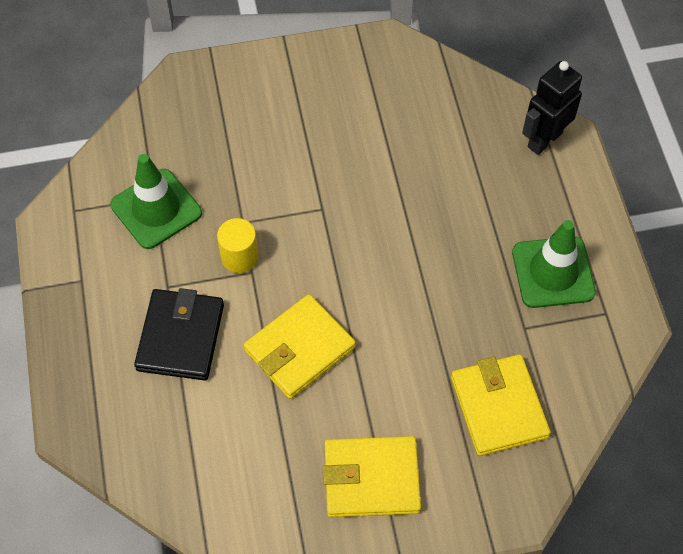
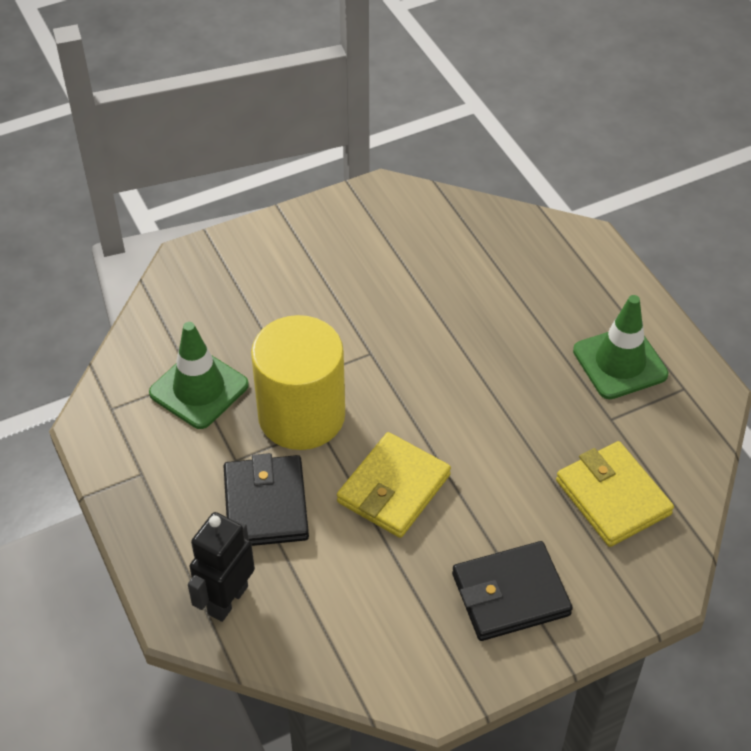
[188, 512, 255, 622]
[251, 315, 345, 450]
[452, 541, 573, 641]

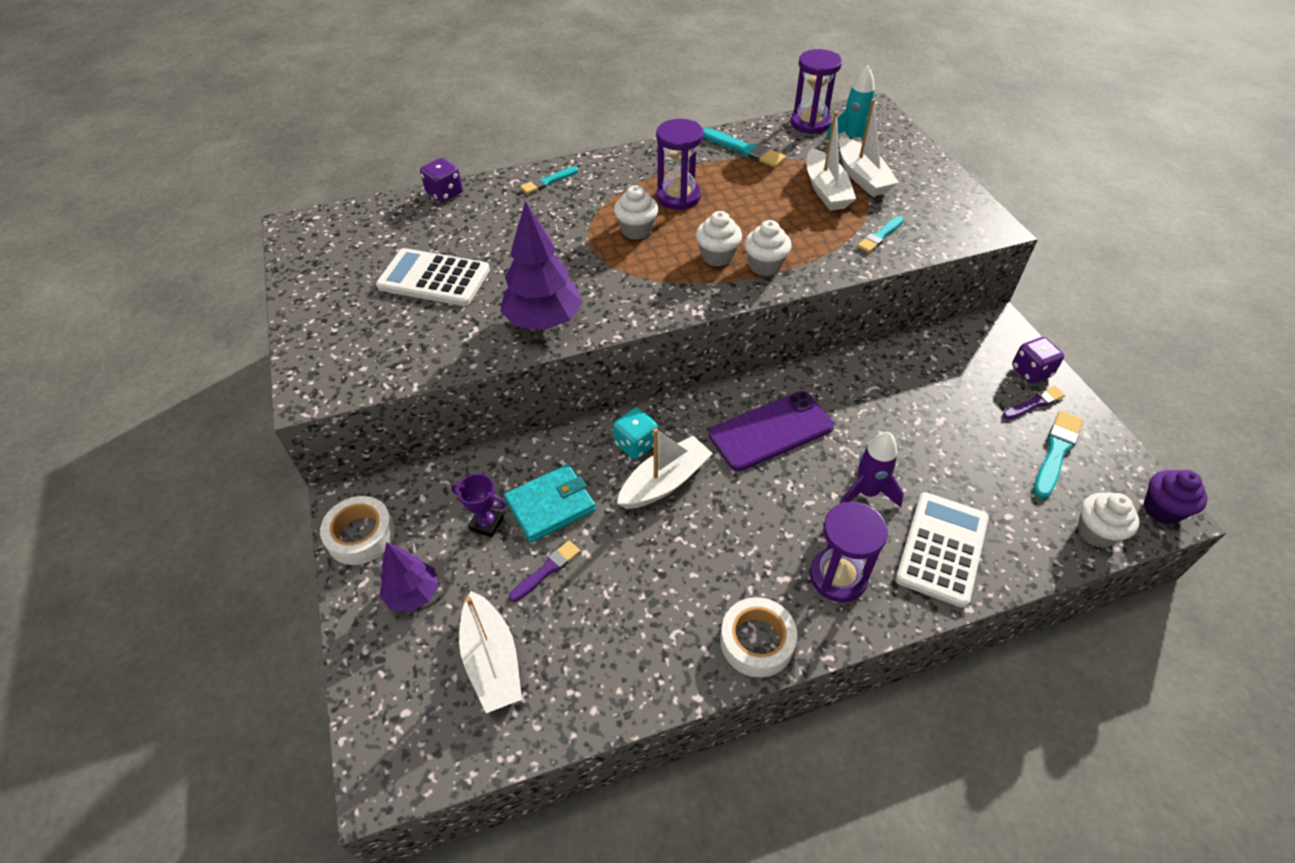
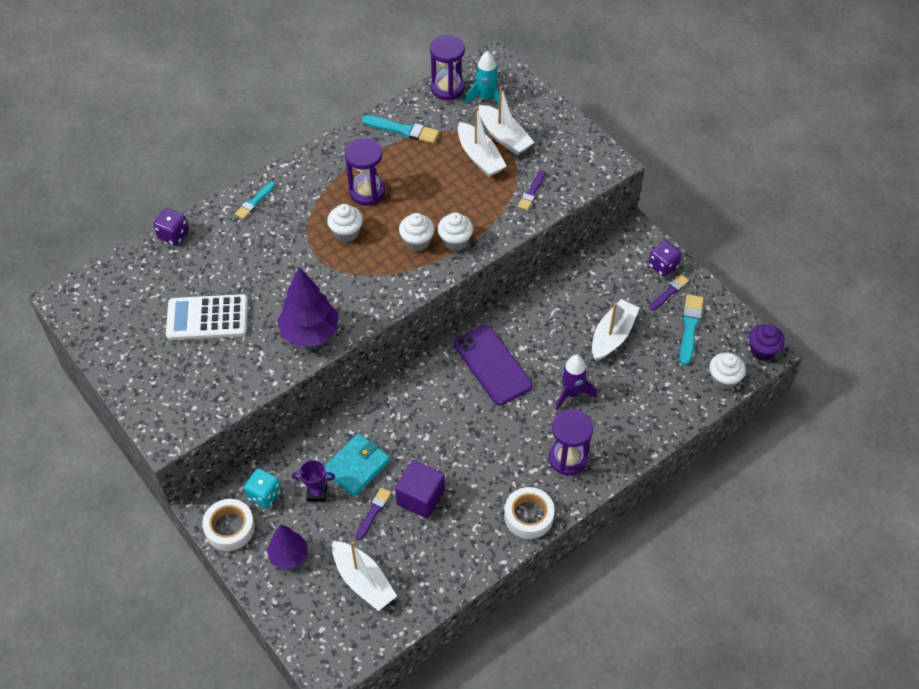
[518, 170, 546, 210]
[454, 325, 532, 405]
[244, 469, 281, 508]
[592, 299, 639, 361]
[896, 492, 989, 608] (first image)
[395, 460, 445, 519]

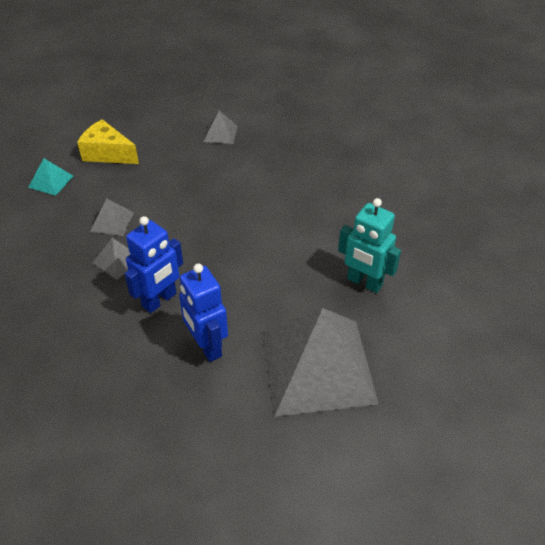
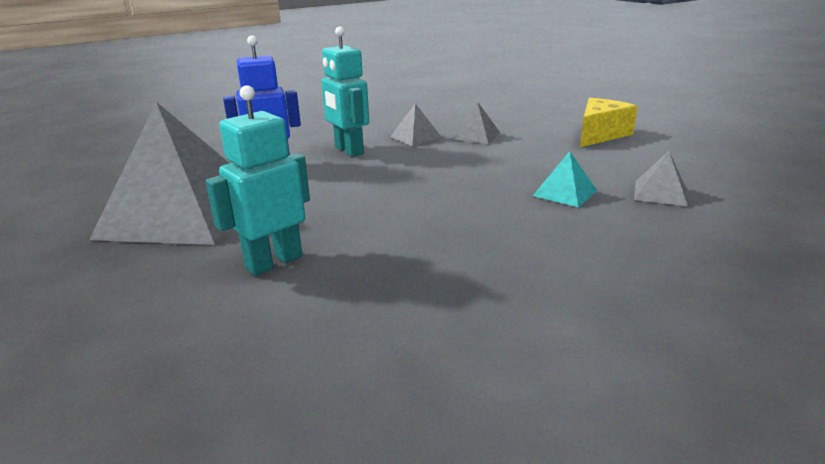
[533, 151, 597, 208]
[321, 27, 369, 157]

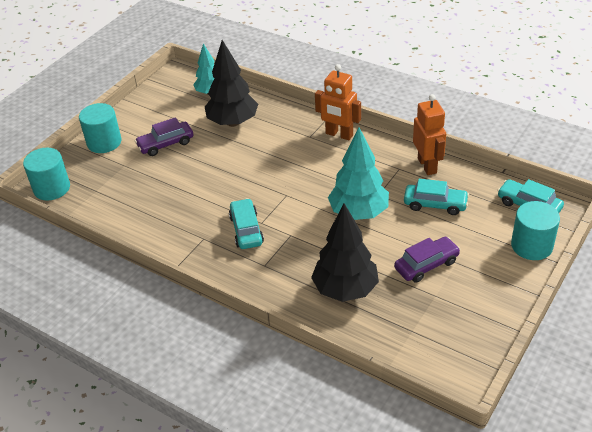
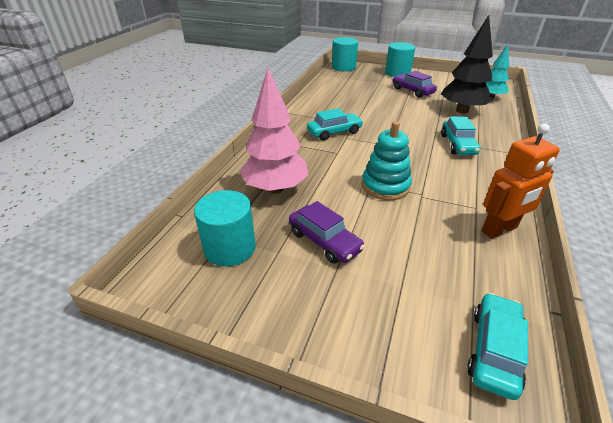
[315, 64, 361, 140] (first image)
[362, 121, 412, 200]
[441, 117, 480, 155]
[194, 190, 256, 267]
[240, 67, 308, 194]

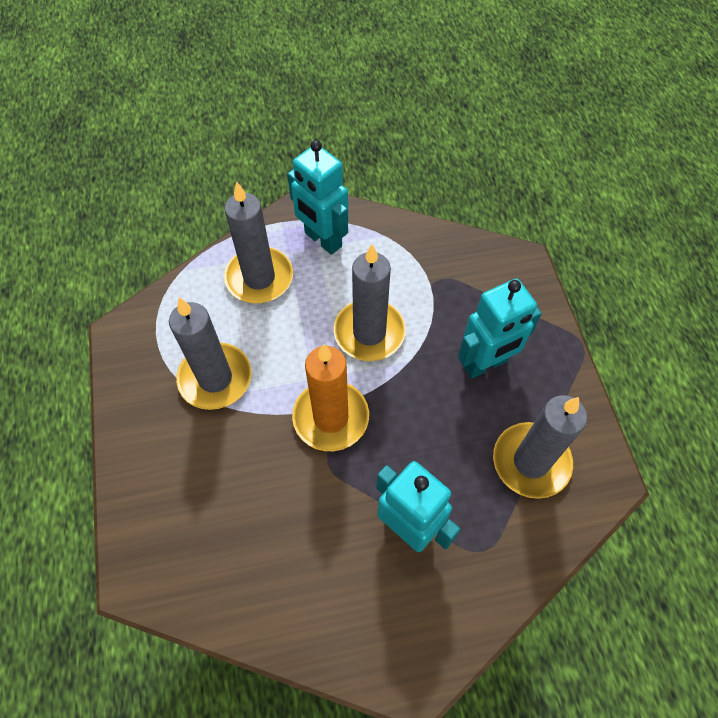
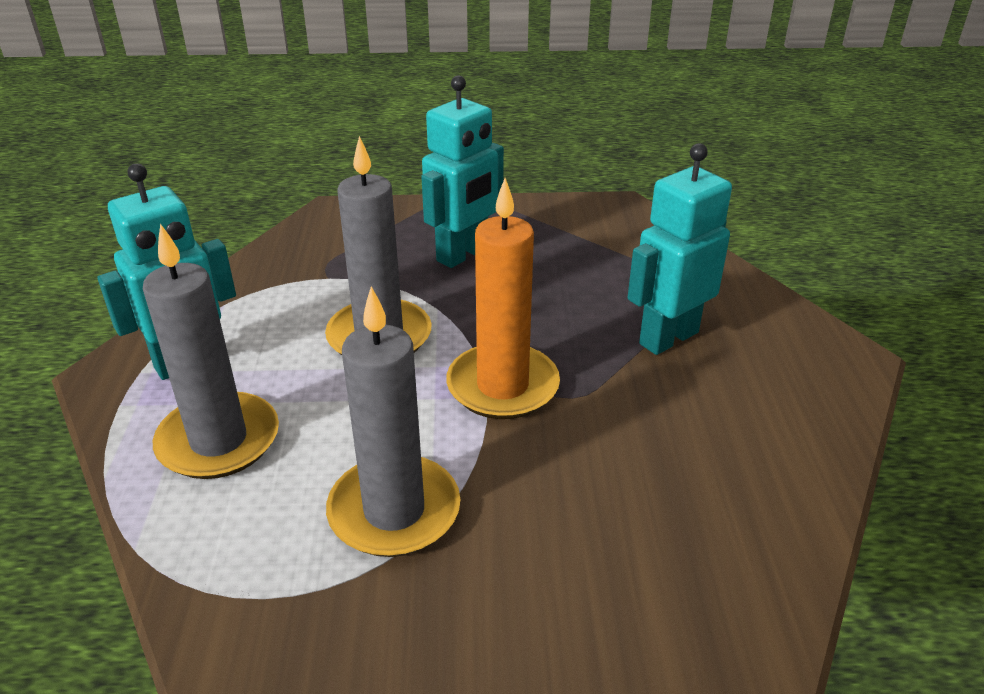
[421, 75, 504, 268]
[493, 395, 587, 499] (first image)

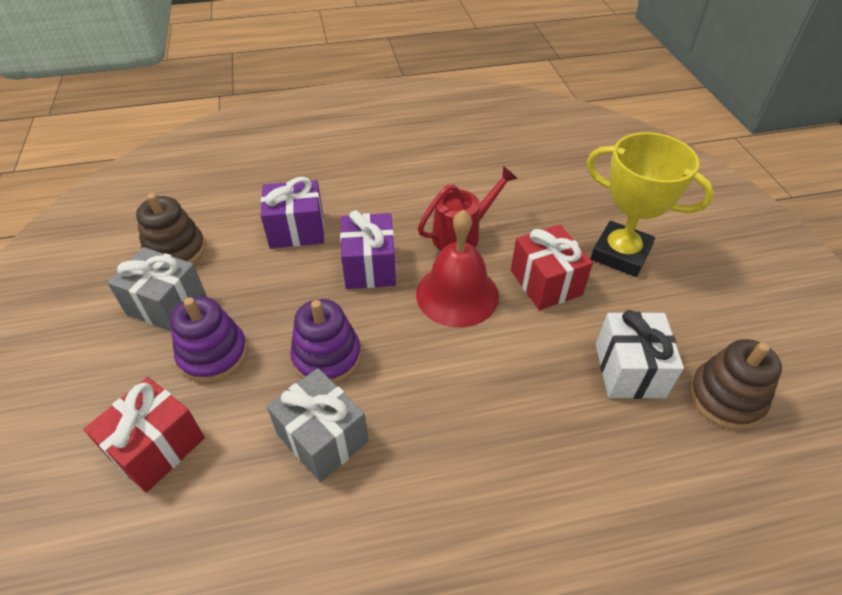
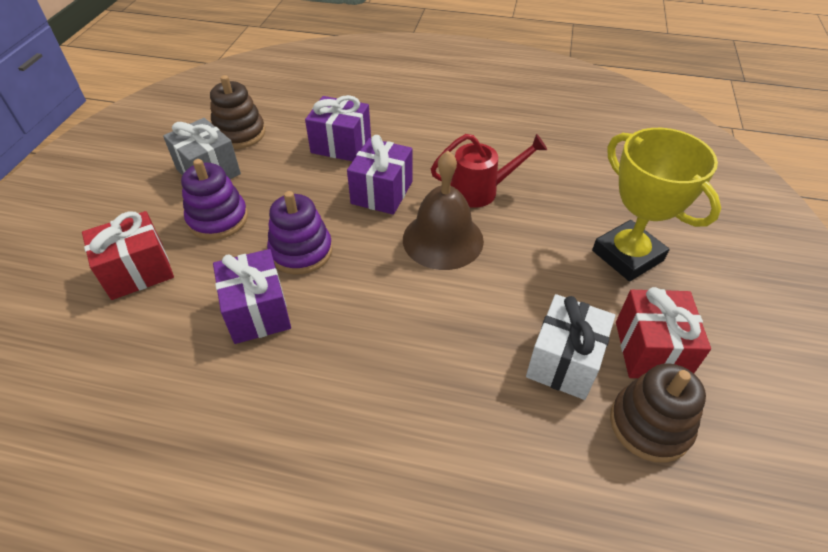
[403, 151, 484, 270]
[616, 287, 711, 378]
[213, 249, 291, 344]

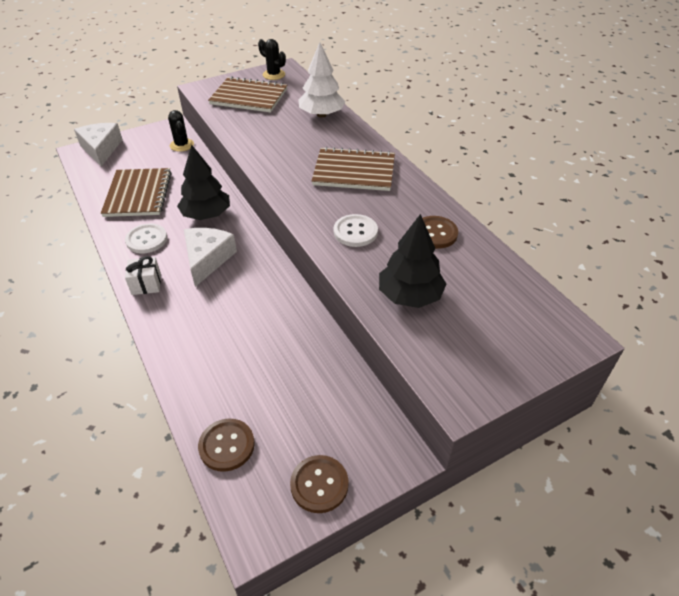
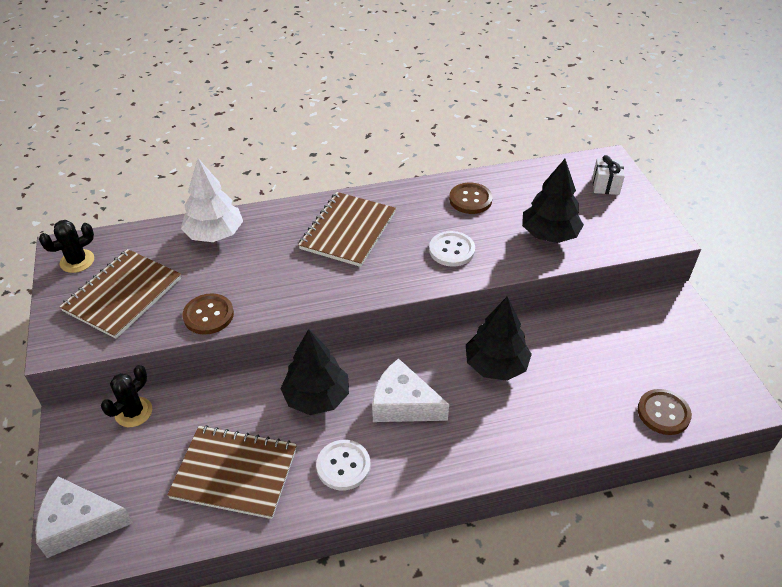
[101, 365, 152, 427]
[592, 155, 625, 195]
[182, 293, 234, 335]
[466, 296, 532, 381]

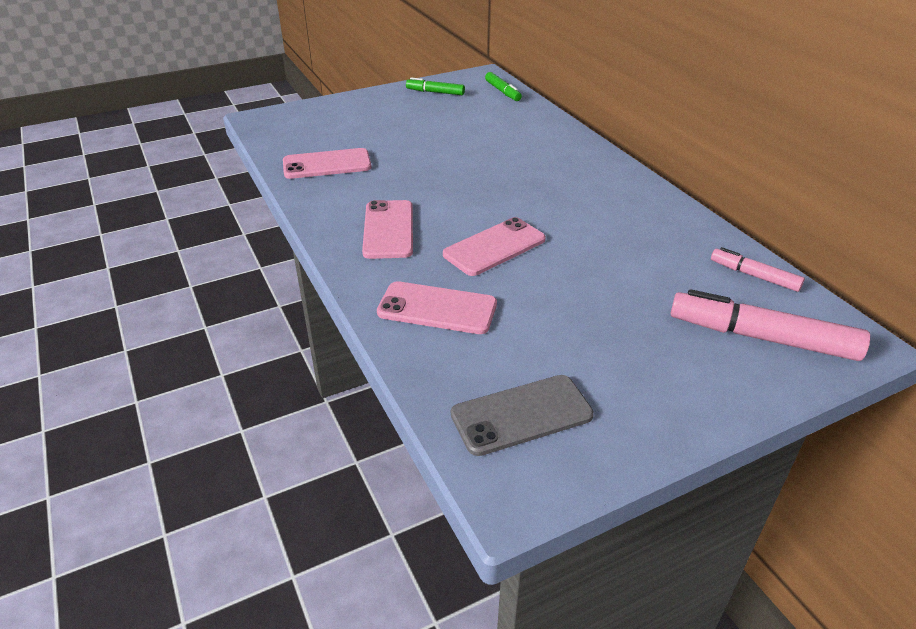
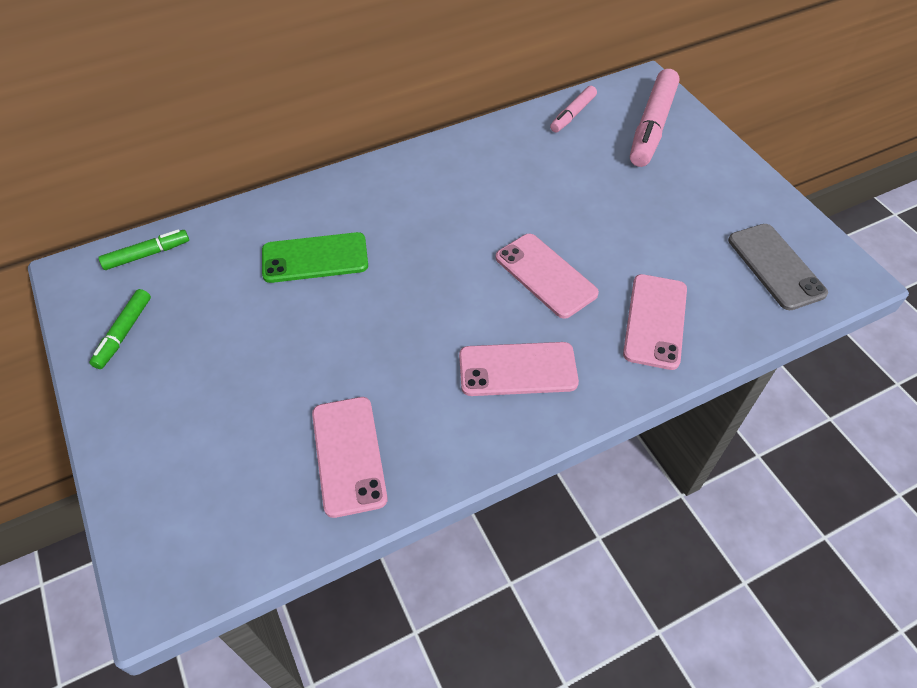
[262, 232, 368, 283]

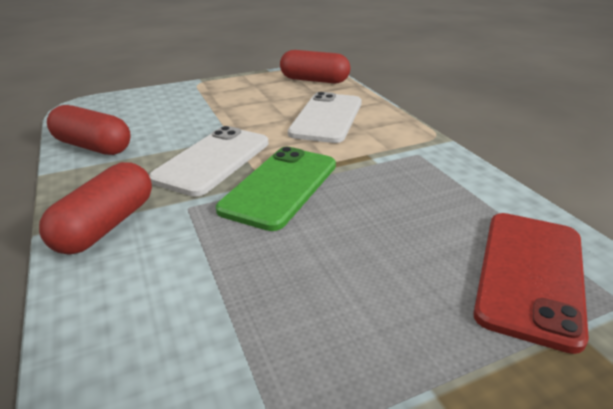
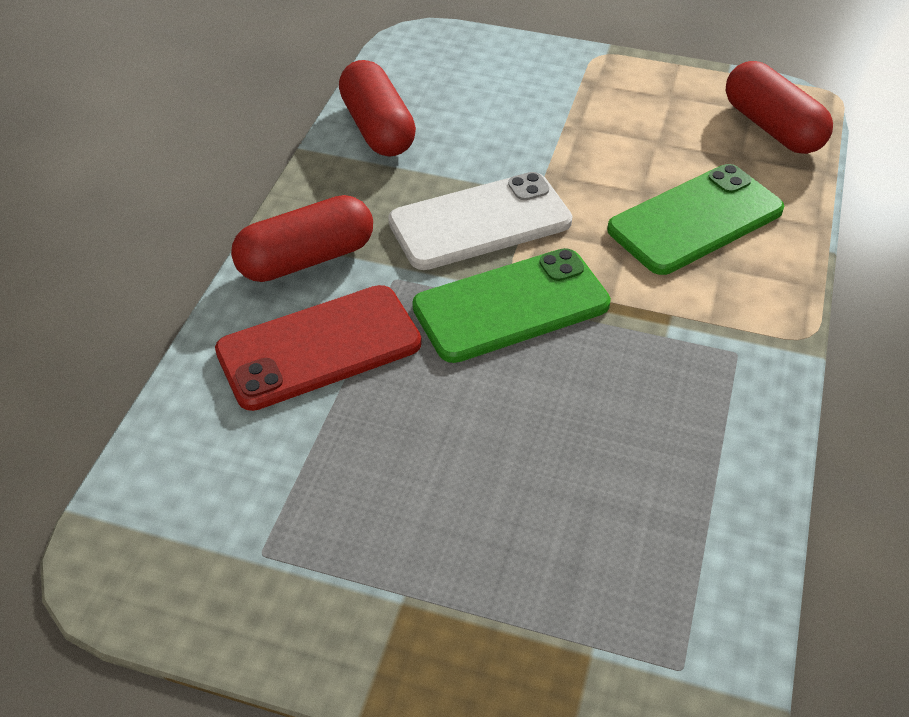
[607, 164, 784, 275]
[215, 285, 422, 411]

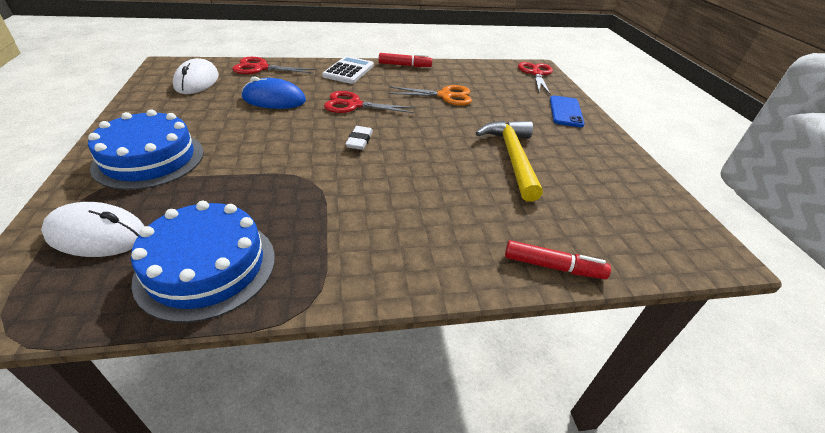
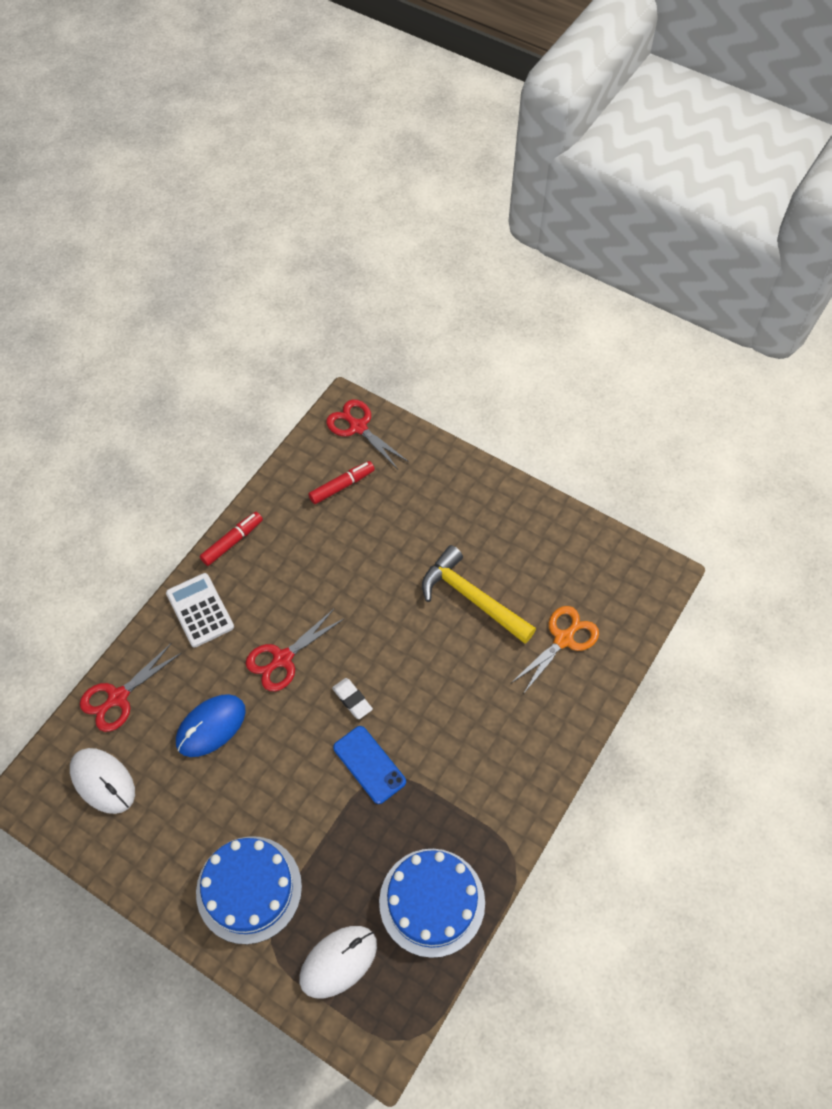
[511, 606, 599, 694]
[333, 726, 406, 804]
[308, 461, 375, 504]

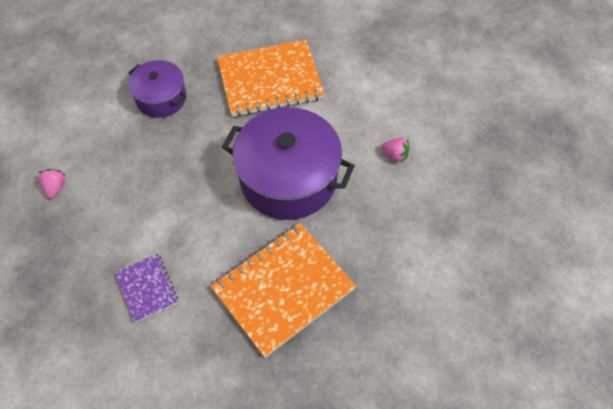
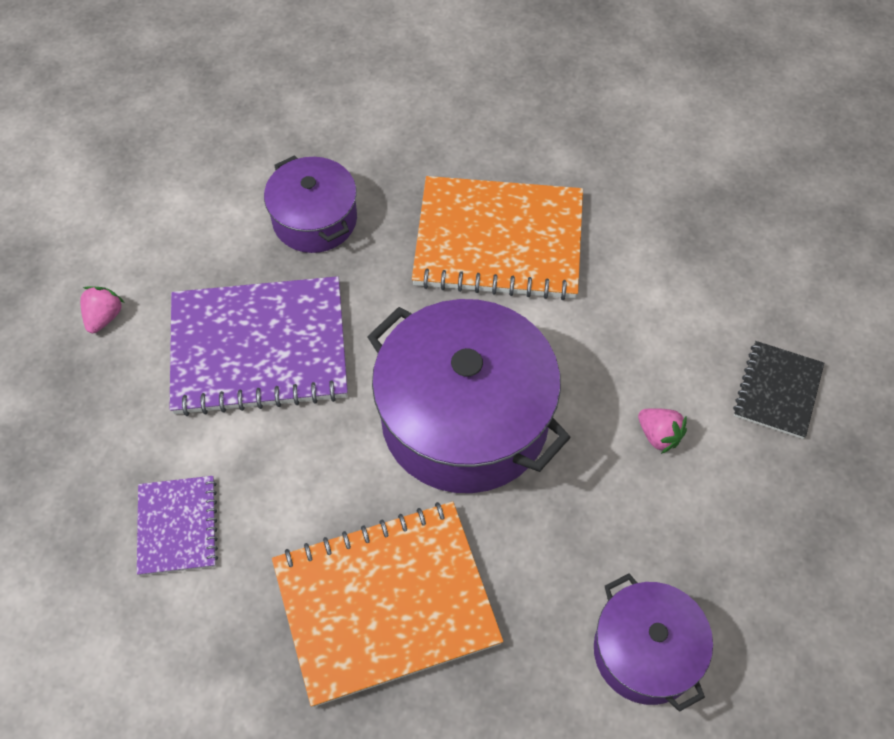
[170, 276, 348, 416]
[733, 341, 824, 439]
[594, 573, 713, 712]

